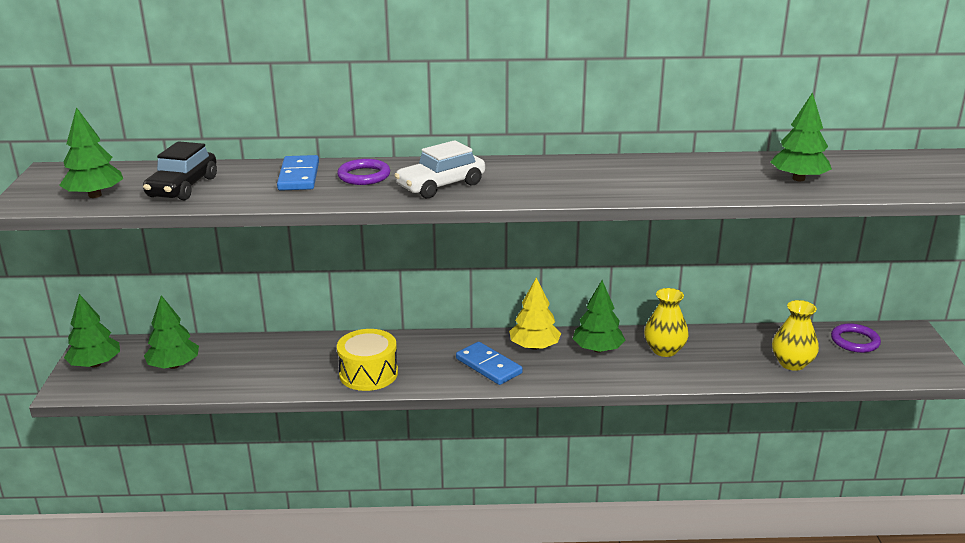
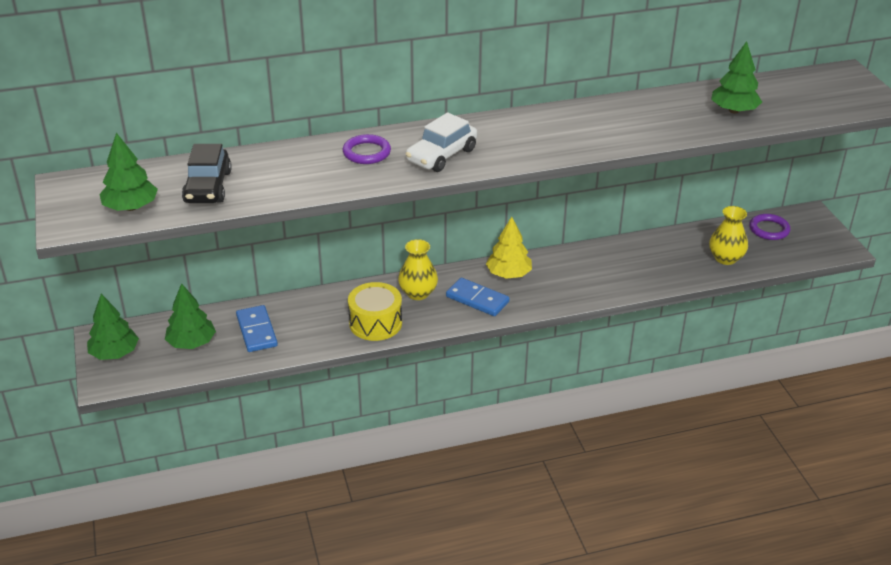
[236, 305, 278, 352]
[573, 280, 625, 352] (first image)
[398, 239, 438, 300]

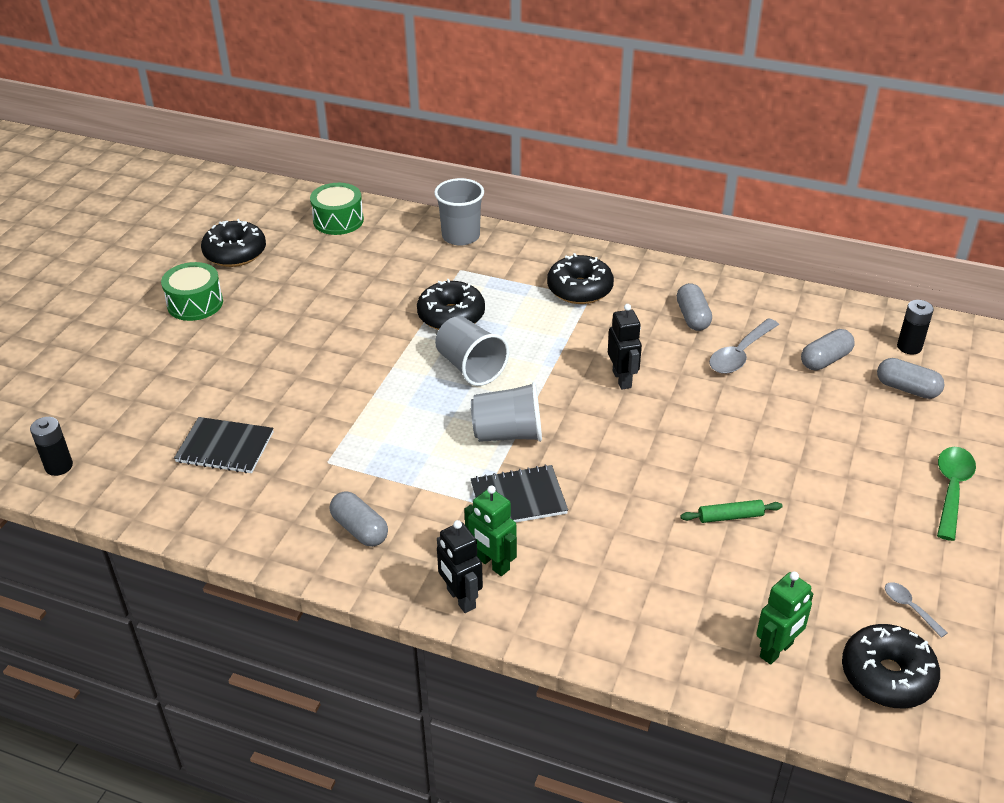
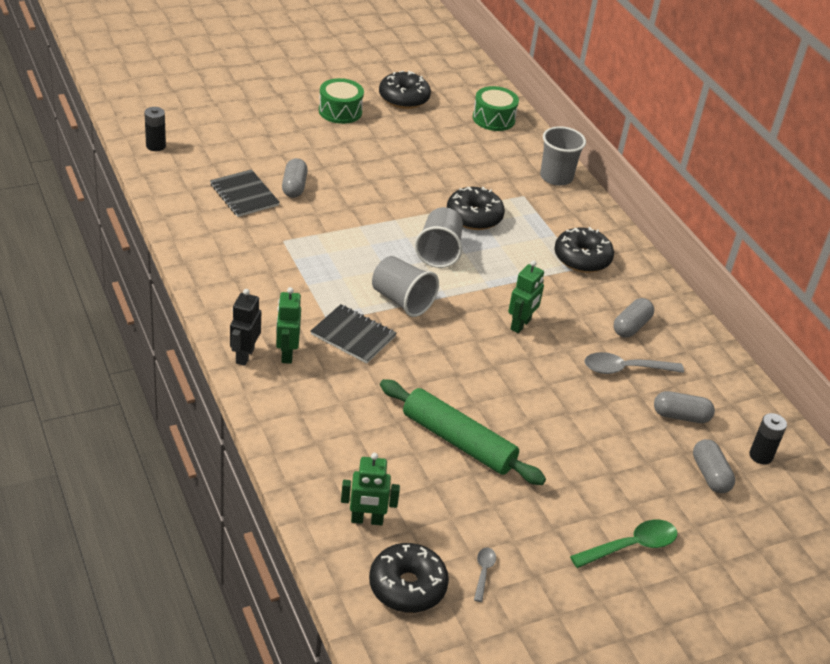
[508, 260, 544, 333]
[282, 158, 308, 198]
[380, 379, 546, 485]

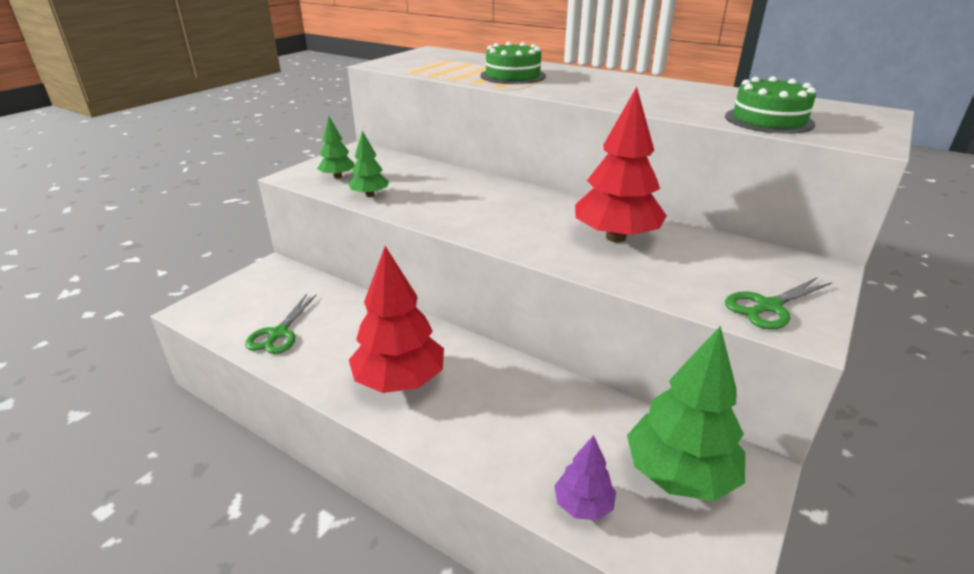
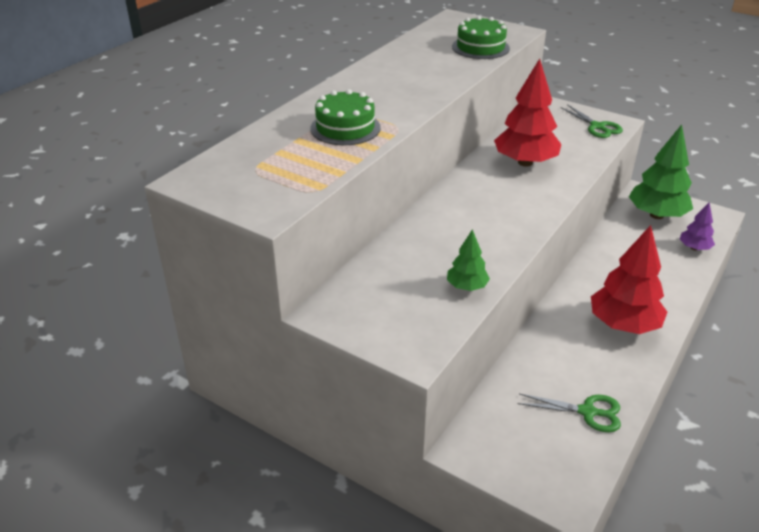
[317, 117, 355, 179] (first image)

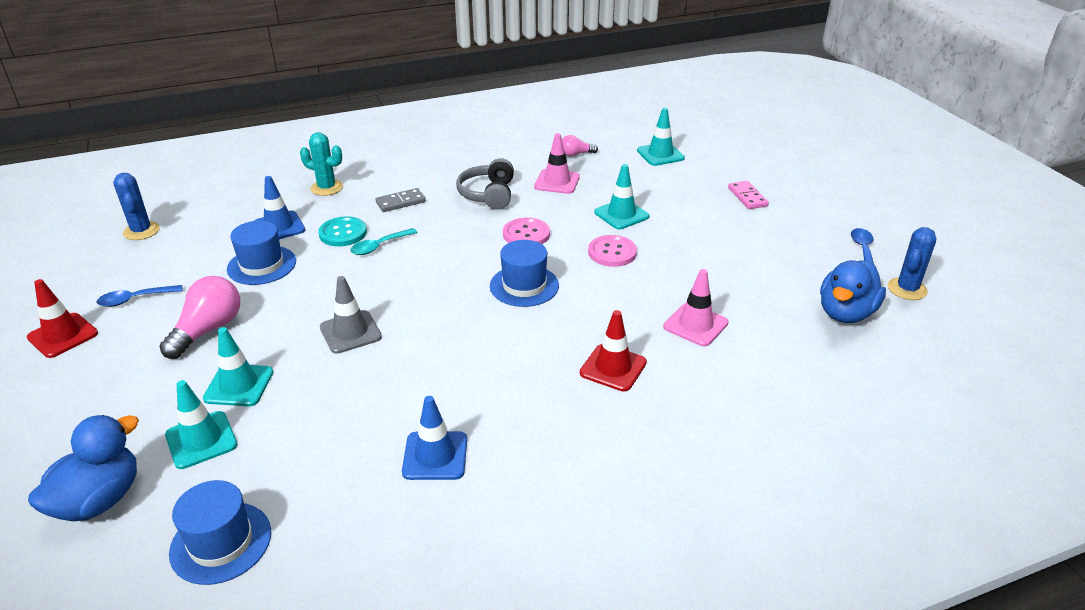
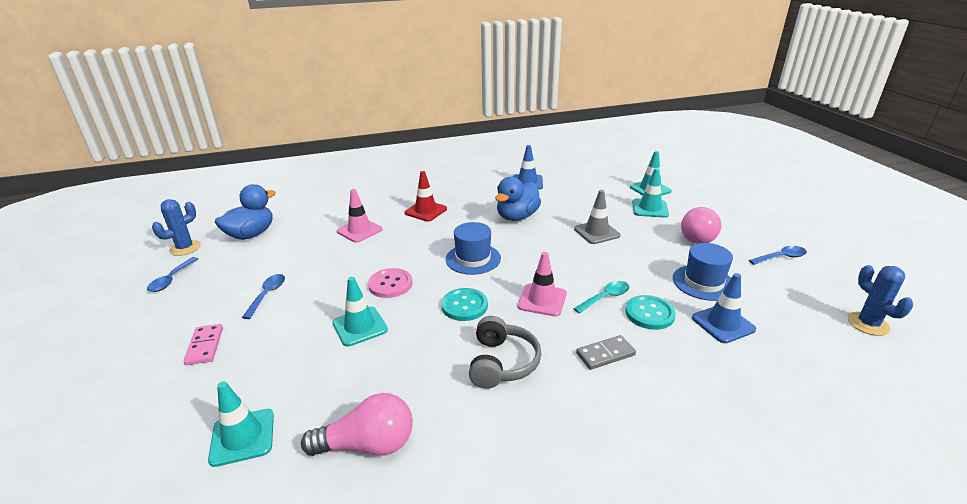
[300, 132, 343, 196] (first image)
[518, 252, 567, 316]
[301, 393, 413, 456]
[441, 288, 488, 321]
[27, 279, 98, 358] (first image)
[495, 177, 541, 221]
[169, 480, 271, 585] (first image)
[242, 274, 285, 319]

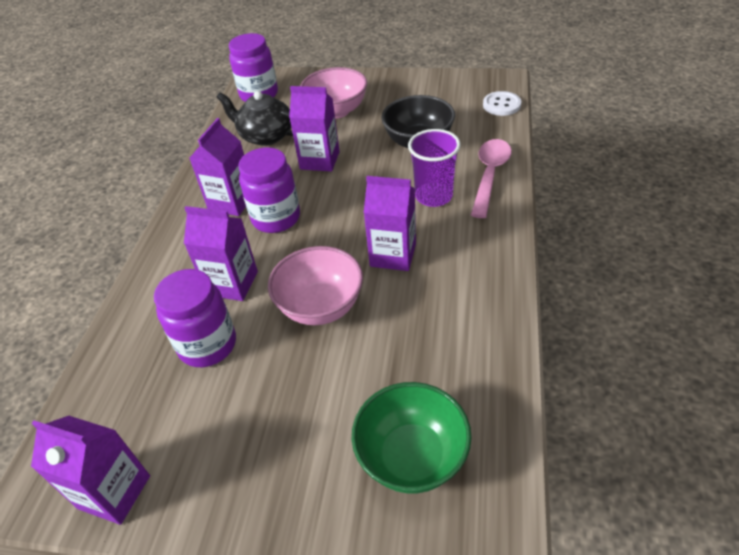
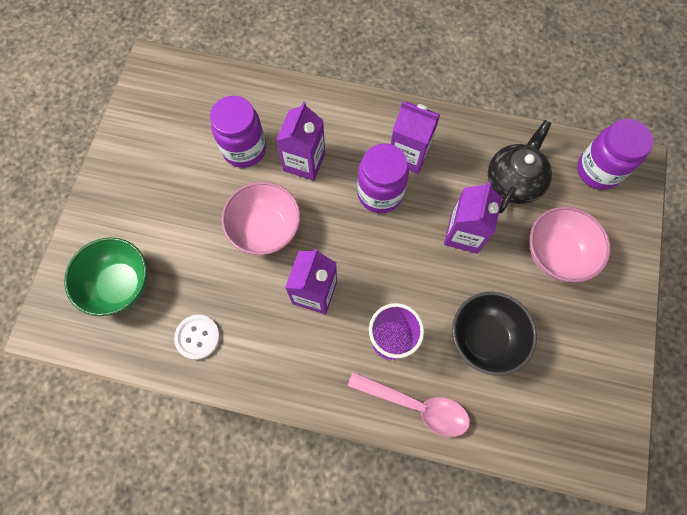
[174, 315, 220, 360]
[31, 416, 150, 525] (first image)

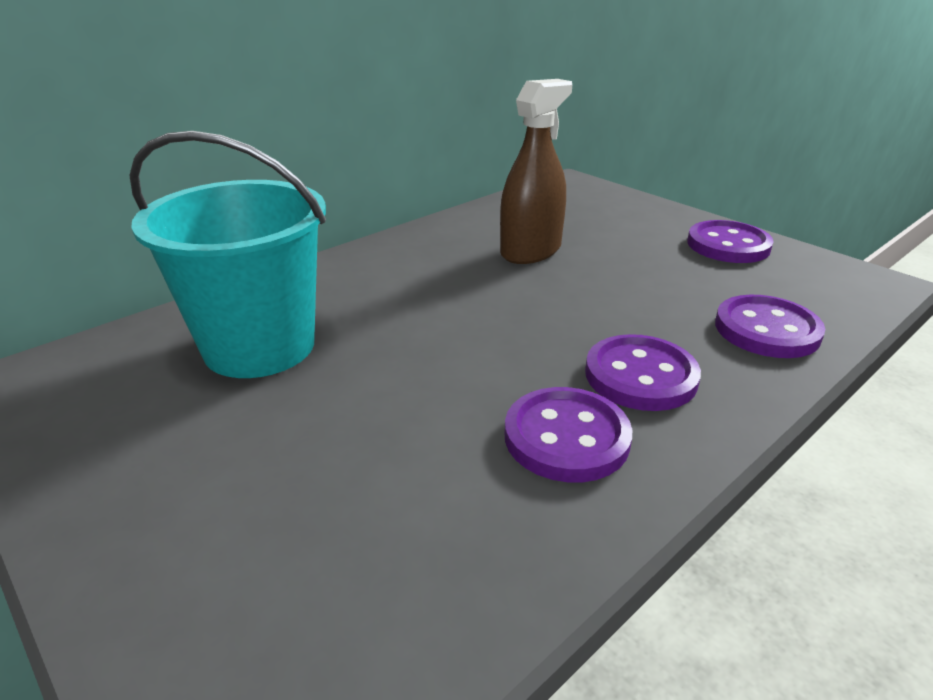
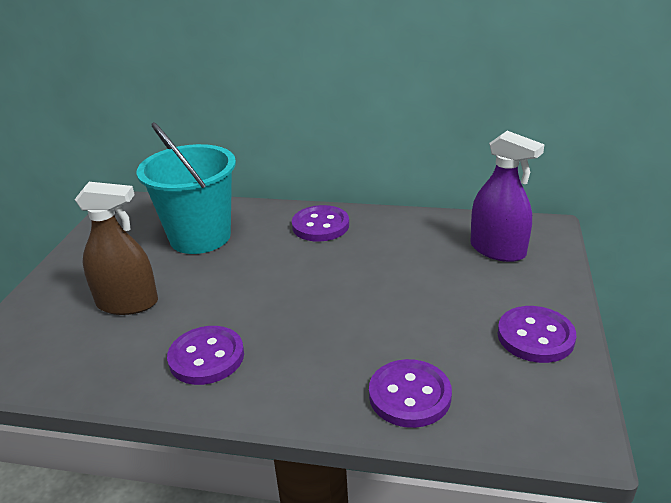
[75, 182, 158, 315]
[292, 205, 349, 242]
[470, 131, 545, 262]

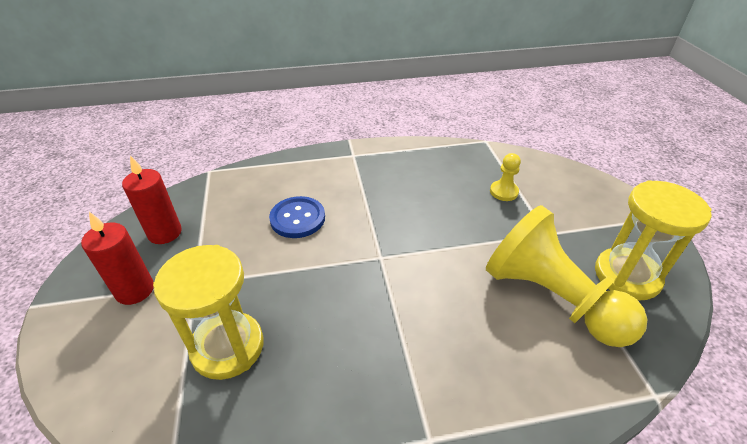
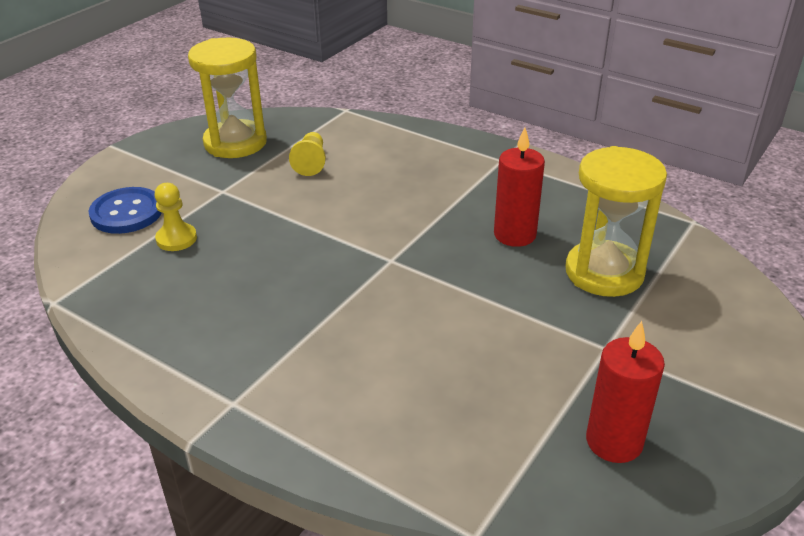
[88, 187, 162, 234]
[289, 132, 326, 176]
[494, 127, 545, 247]

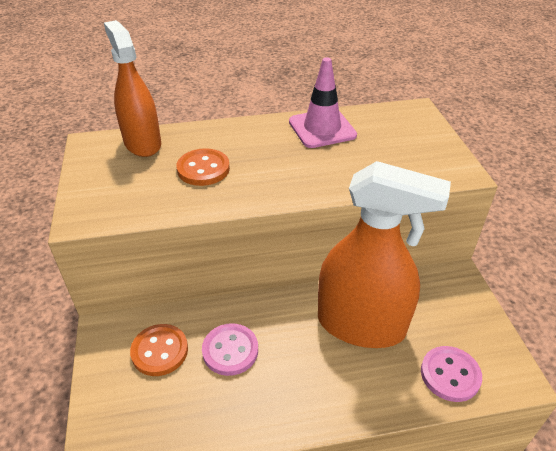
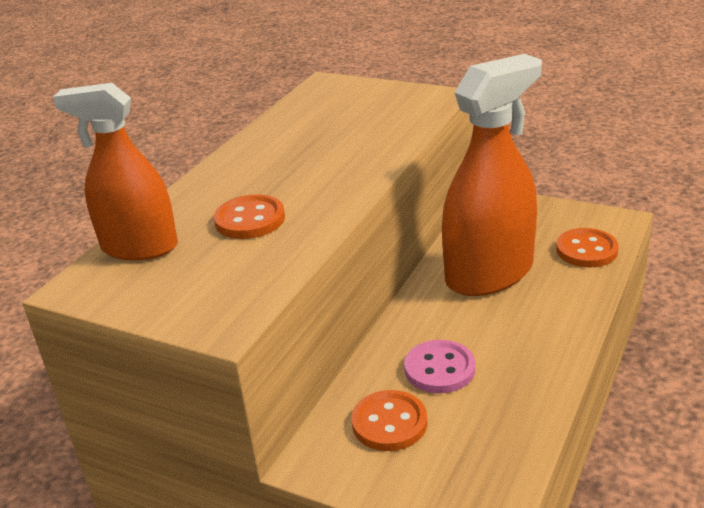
[289, 57, 357, 148] (first image)
[556, 228, 619, 267]

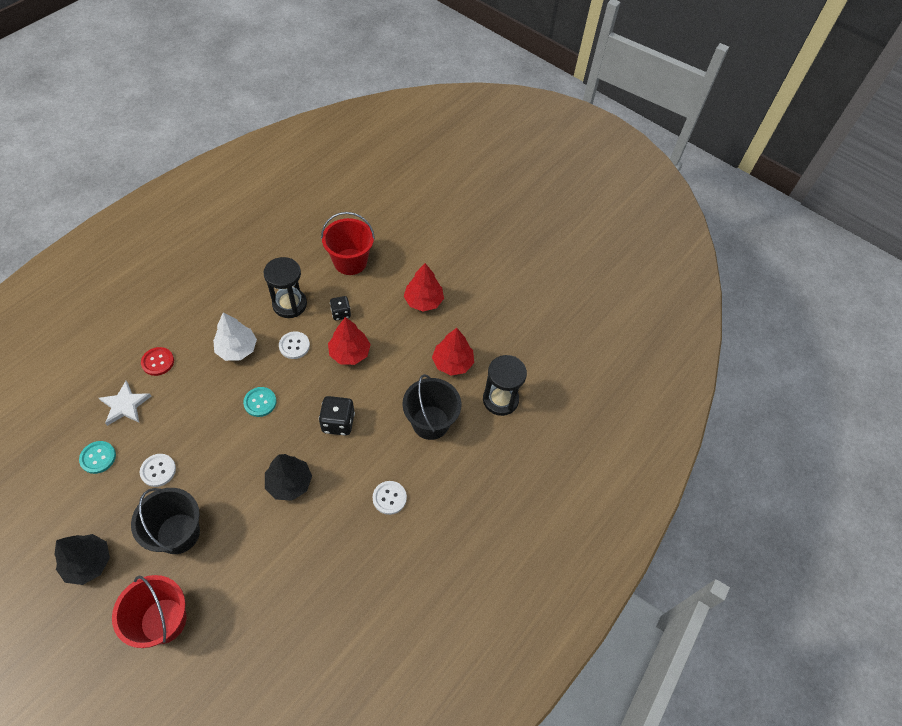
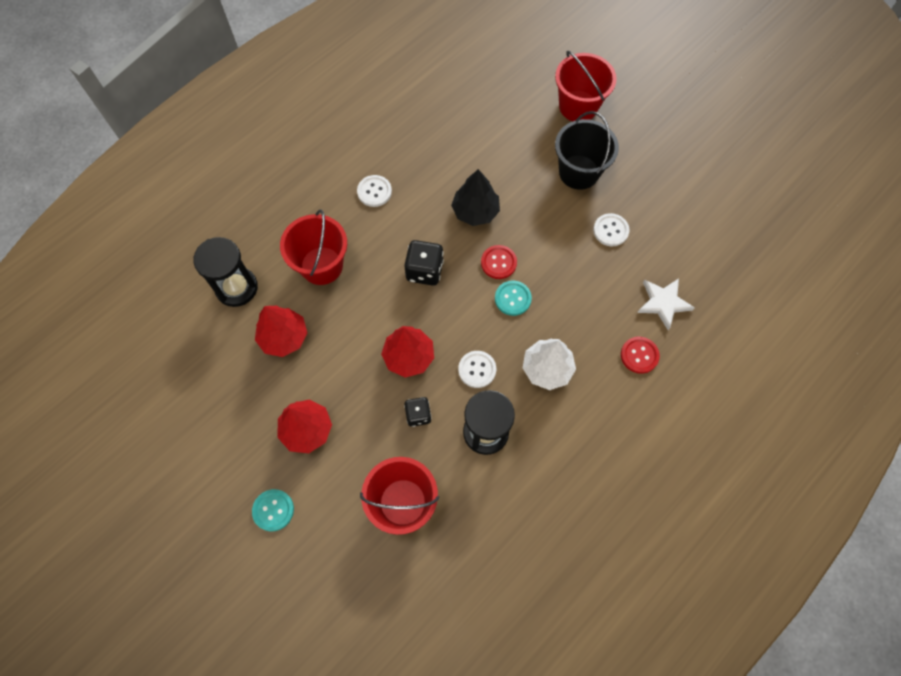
[280, 209, 347, 285]
[252, 489, 294, 531]
[54, 534, 110, 585] (first image)
[481, 245, 517, 279]

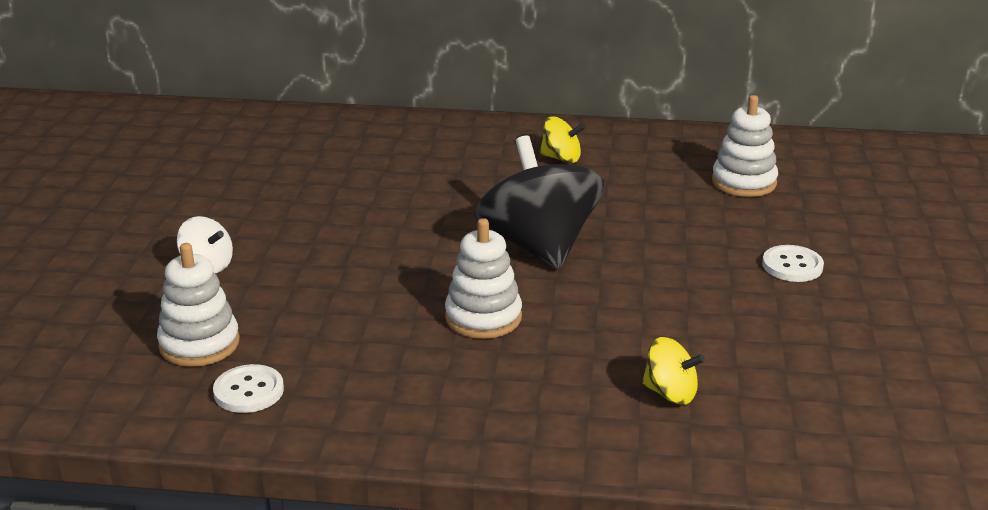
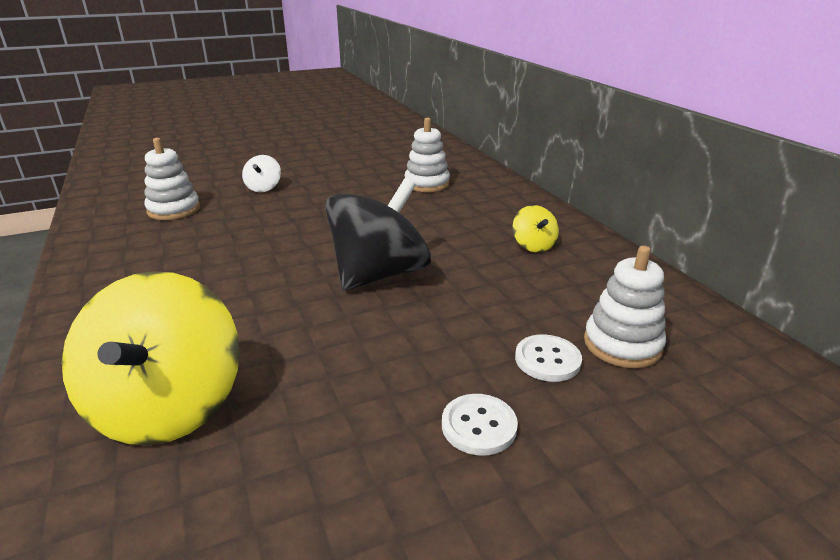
[405, 118, 450, 192]
[62, 271, 240, 445]
[515, 334, 582, 382]

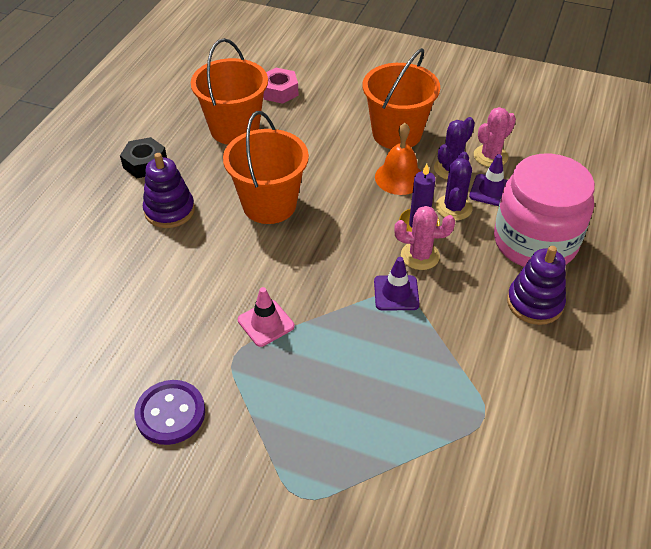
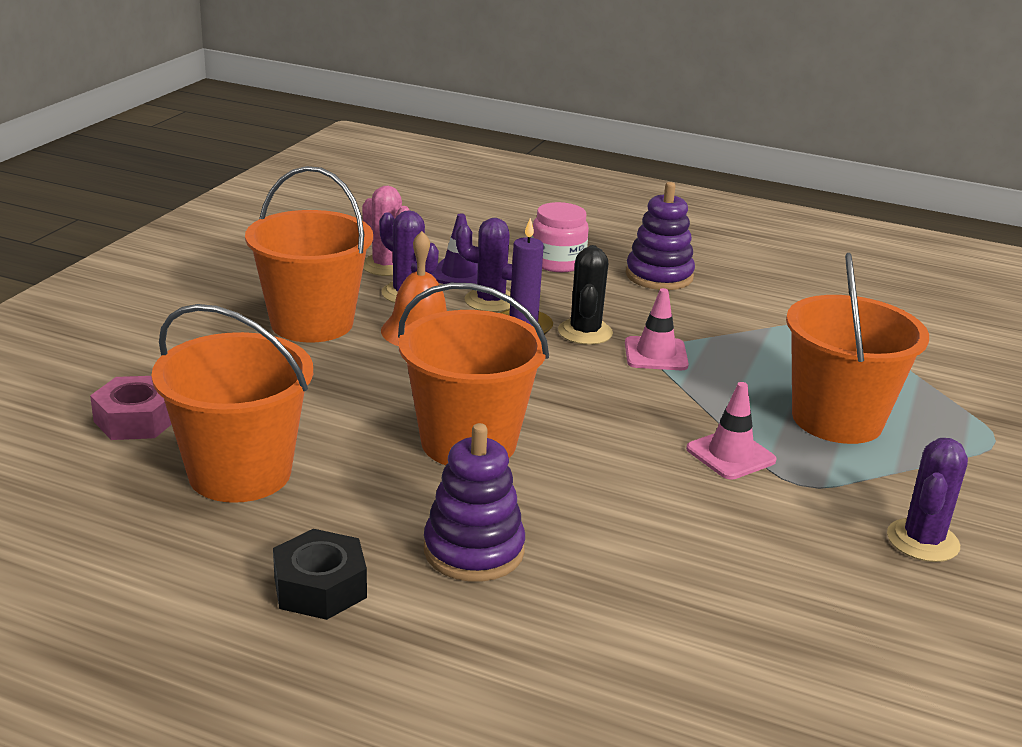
[532, 202, 589, 272]
[558, 245, 613, 345]
[625, 288, 689, 370]
[887, 438, 968, 562]
[786, 253, 929, 444]

